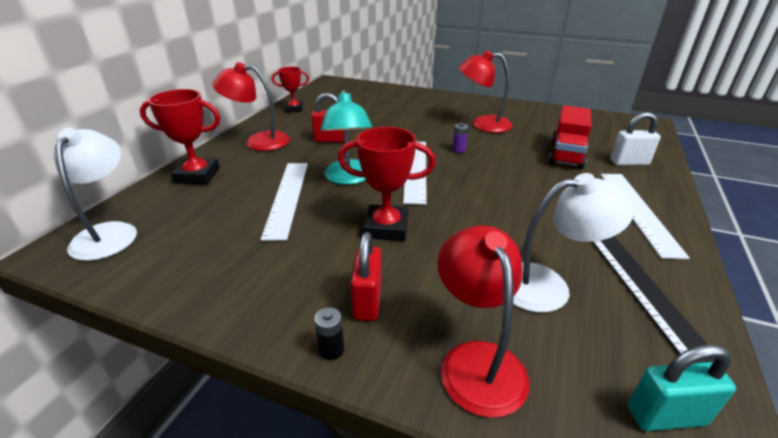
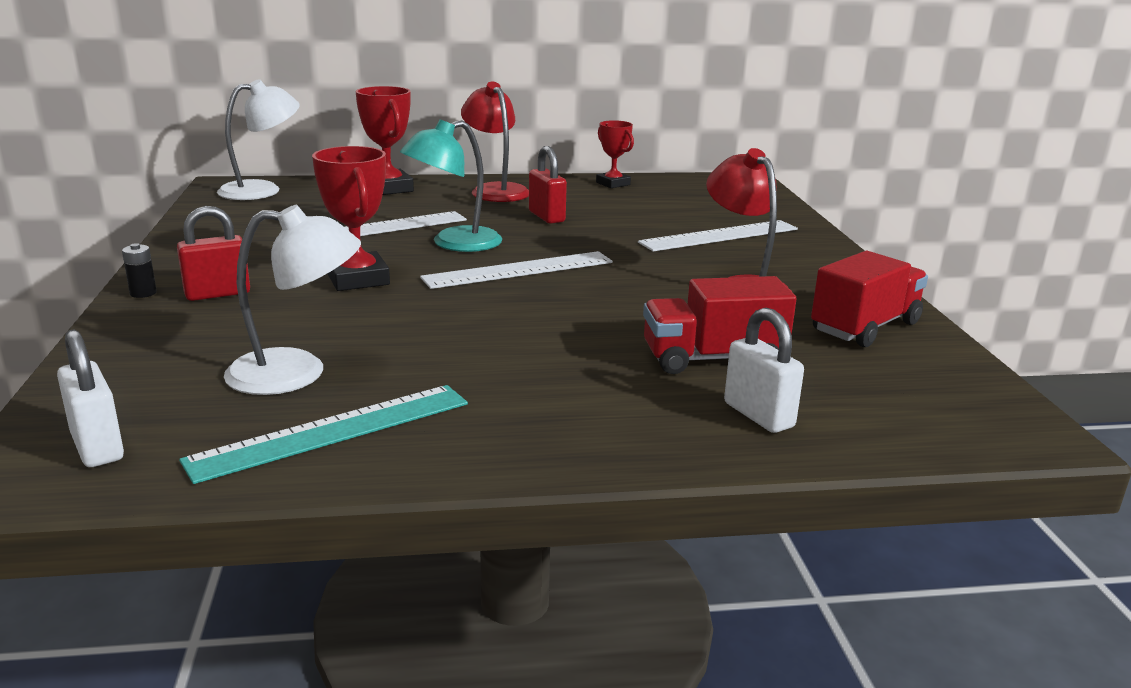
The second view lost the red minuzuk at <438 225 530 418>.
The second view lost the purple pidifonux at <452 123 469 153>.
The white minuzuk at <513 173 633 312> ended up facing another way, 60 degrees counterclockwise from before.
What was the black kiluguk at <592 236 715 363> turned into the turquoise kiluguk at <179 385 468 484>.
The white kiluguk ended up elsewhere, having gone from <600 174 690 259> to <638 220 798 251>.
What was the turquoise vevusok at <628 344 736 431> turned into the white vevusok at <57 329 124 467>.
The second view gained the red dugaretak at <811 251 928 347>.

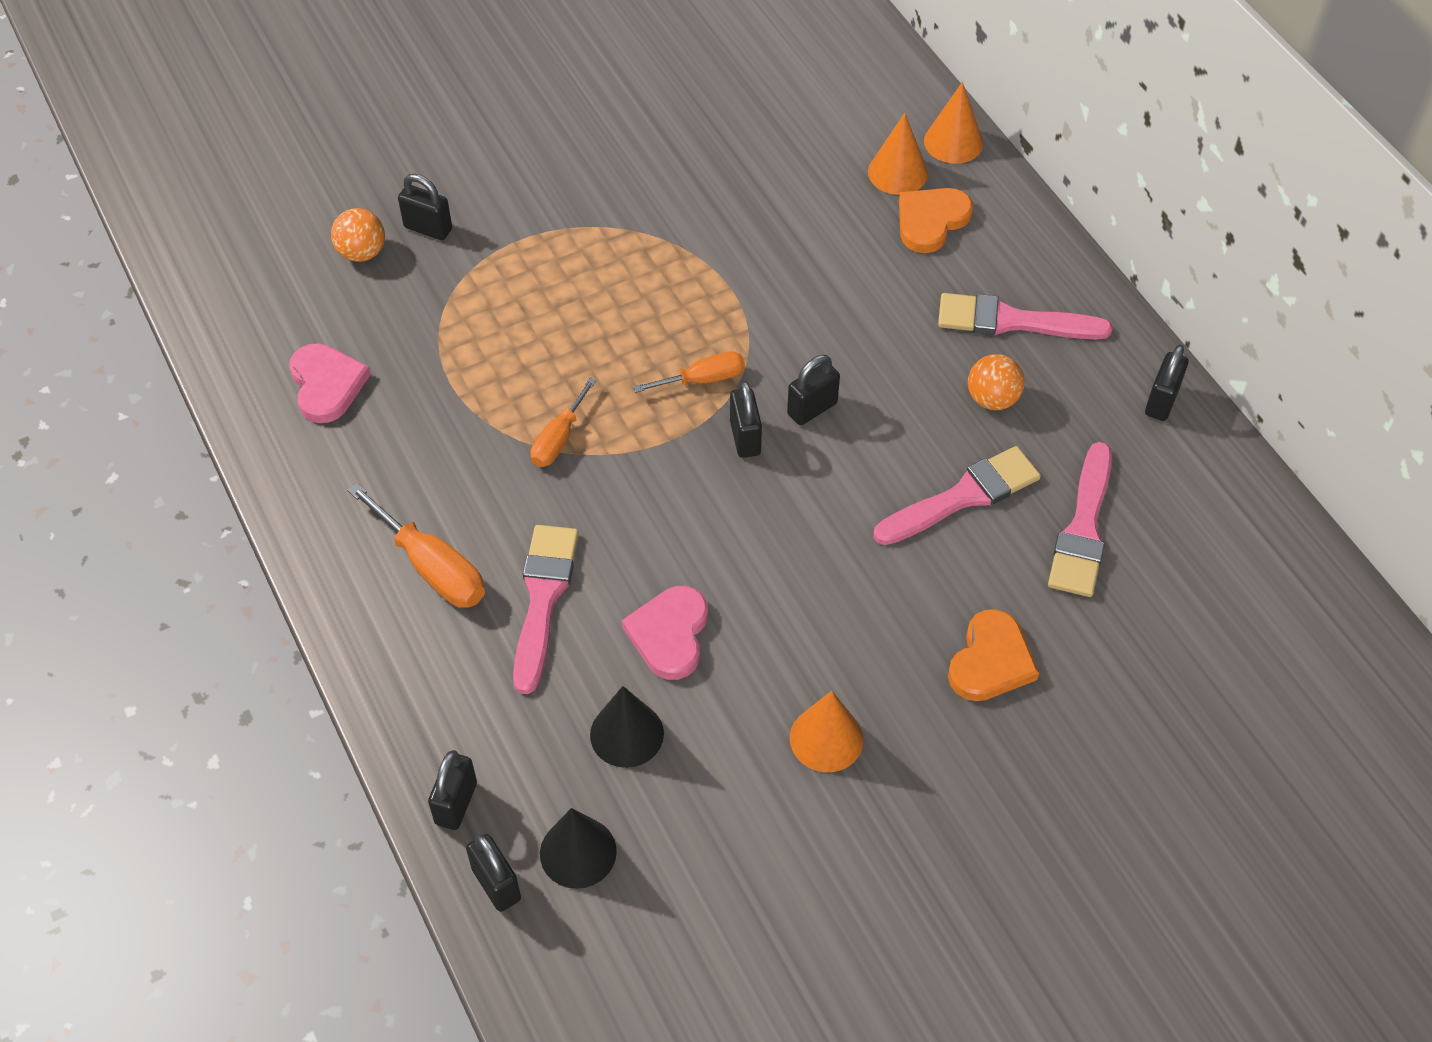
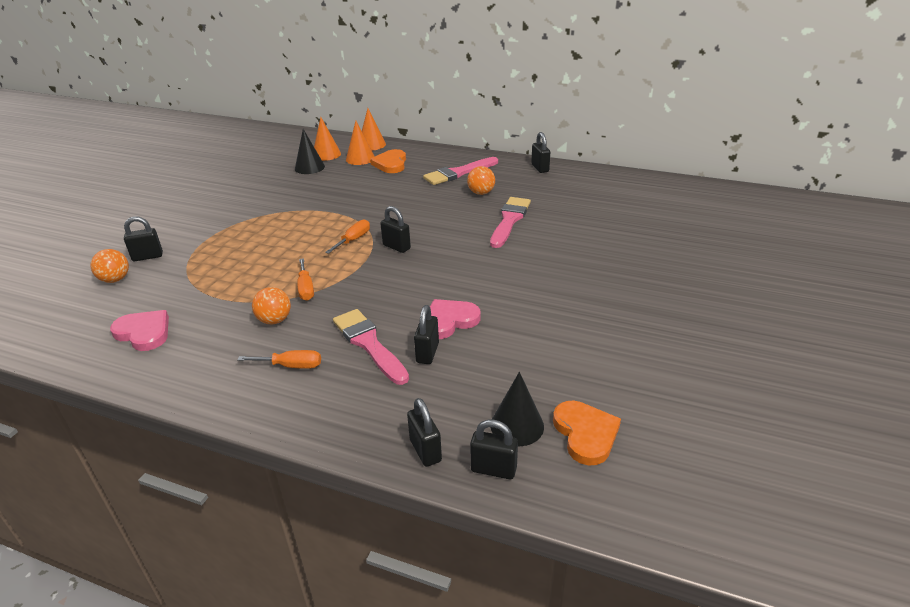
The size of the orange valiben at <347 482 485 608> changed by a factor of 0.64.
The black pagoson ended up elsewhere, having gone from <590 686 664 768> to <295 129 325 174>.
The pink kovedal at <622 586 708 680> ended up facing another way, 90 degrees clockwise from before.
The black vevusok ended up elsewhere, having gone from <787 355 840 425> to <414 305 439 364>.
The orange pagoson ended up elsewhere, having gone from <790 691 864 772> to <314 117 341 161>.
The orange kovedal ended up elsewhere, having gone from <948 609 1039 701> to <553 401 621 466>.
The second view lost the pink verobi at <1048 442 1112 597>.
The second view gained the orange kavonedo at <252 287 291 324>.

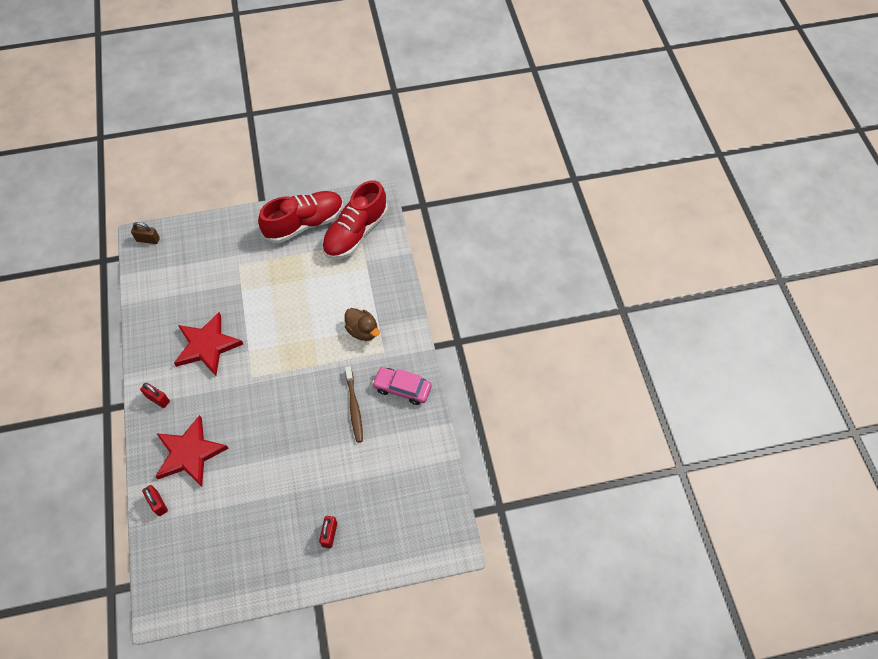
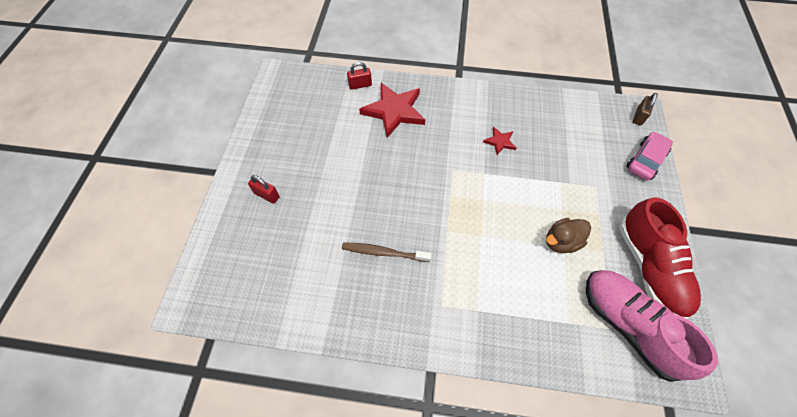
The second view lost the red vevusok at <140 383 170 408>.
The size of the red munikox at <174 312 243 376> changed by a factor of 0.48.
What was the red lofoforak at <322 180 388 259> turned into the pink lofoforak at <586 270 718 382>.
The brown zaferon ended up elsewhere, having gone from <345 308 380 341> to <546 218 591 253>.
The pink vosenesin ended up elsewhere, having gone from <372 367 432 405> to <626 132 673 181>.

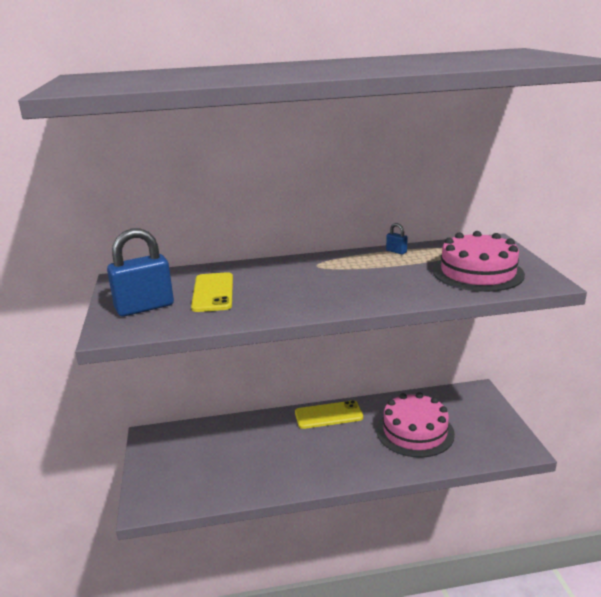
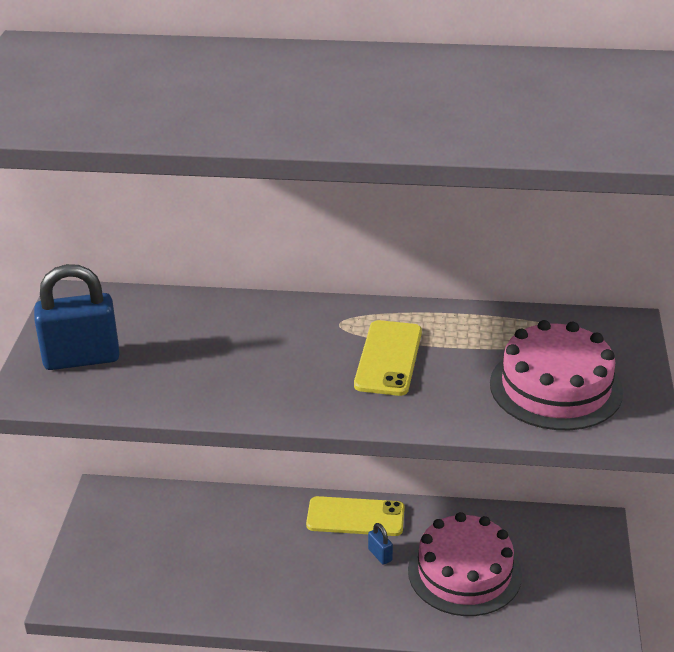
The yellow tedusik ended up elsewhere, having gone from <191 272 233 312> to <354 320 422 396>.
The blue vevusok ended up elsewhere, having gone from <386 223 408 254> to <368 523 393 565>.

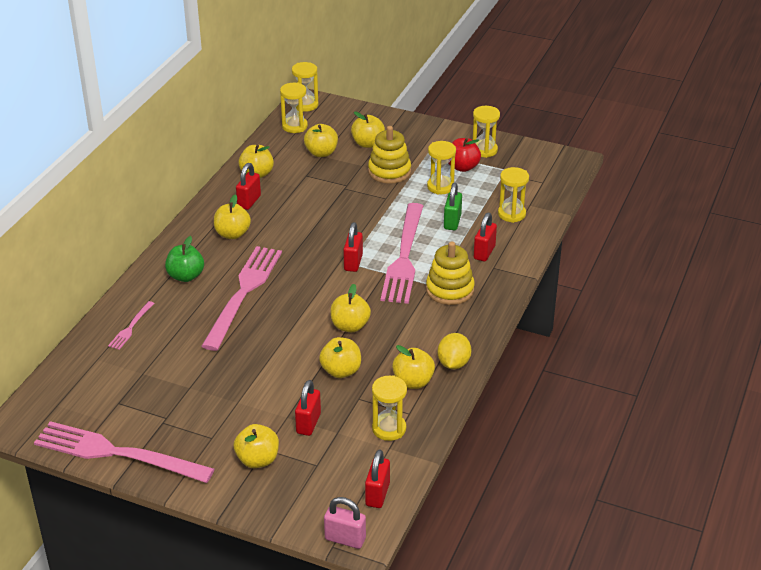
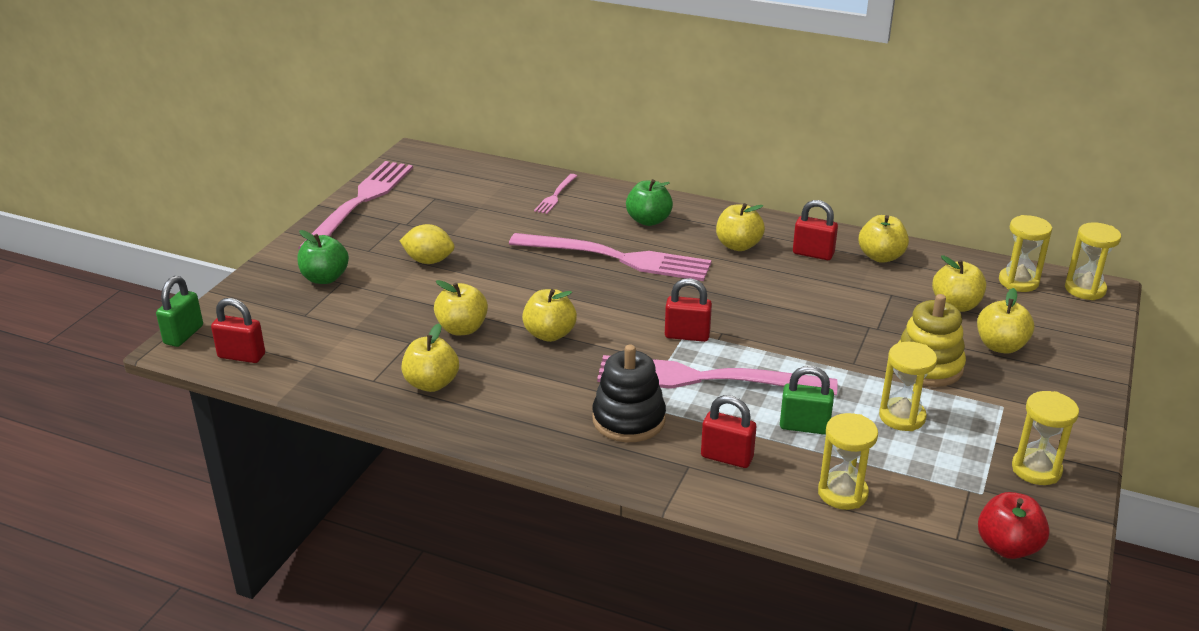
The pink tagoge at <108 301 155 350> ended up facing another way, 90 degrees counterclockwise from before.
What was the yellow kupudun at <234 424 279 468> turned into the green kupudun at <297 230 349 284>.
The second view lost the red vevusok at <295 380 321 436>.
What was the pink vevusok at <324 497 366 549> turned into the green vevusok at <156 276 203 347>.
The second view lost the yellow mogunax at <372 375 407 441>.
What was the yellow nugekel at <426 241 475 305> turned into the black nugekel at <592 345 666 442>.
The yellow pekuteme ended up elsewhere, having gone from <438 333 471 369> to <400 224 454 264>.
The red kupudun ended up elsewhere, having gone from <448 138 481 172> to <978 492 1050 559>.

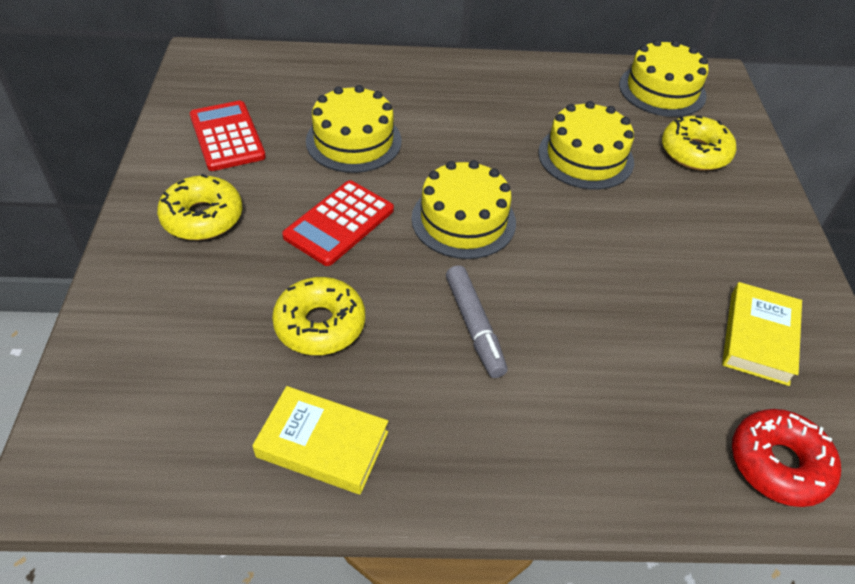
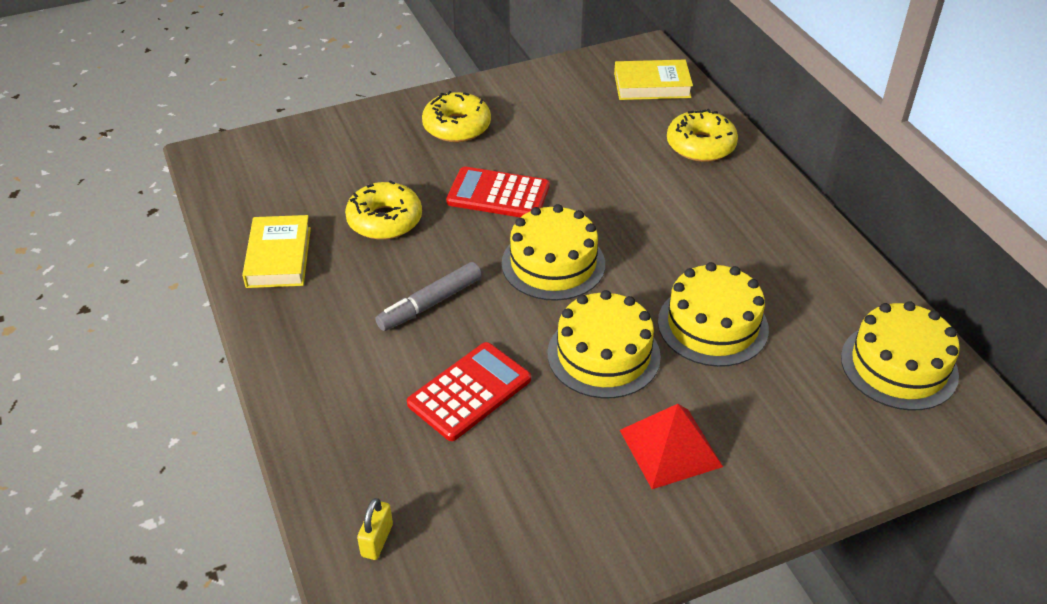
The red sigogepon ended up elsewhere, having gone from <190 101 266 171> to <407 342 531 441>.
The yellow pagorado ended up elsewhere, having gone from <306 85 401 173> to <547 290 661 398>.
The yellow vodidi ended up elsewhere, having gone from <662 115 737 171> to <667 109 738 162>.
The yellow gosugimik ended up elsewhere, having gone from <722 282 802 386> to <614 60 693 100>.
Where the red vodidi stood at <732 409 841 507>, the yellow vevusok came to stand at <357 498 393 560>.
The second view gained the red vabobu at <620 404 723 489>.

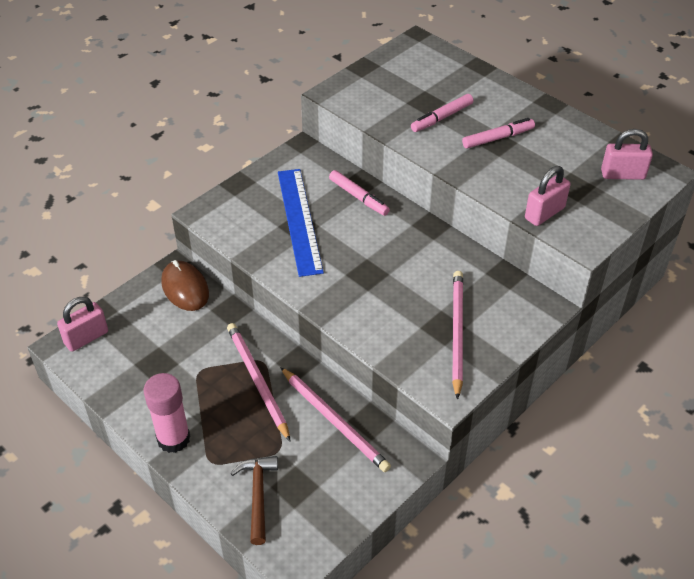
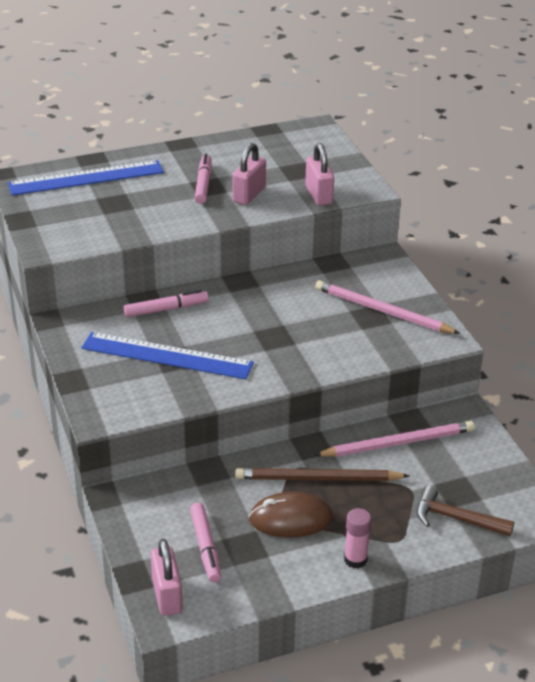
The size of the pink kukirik at <143 373 190 453> changed by a factor of 0.62.
The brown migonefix ended up elsewhere, having gone from <161 260 209 311> to <249 492 333 538>.
What was the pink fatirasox at <227 323 291 442> turned into the brown fatirasox at <235 468 409 481>.
The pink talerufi ended up elsewhere, having gone from <411 94 473 132> to <190 503 221 582>.
The pink vevusok ended up elsewhere, having gone from <601 129 653 180> to <232 143 266 205>.
The second view gained the blue kiluguk at <8 160 164 196>.

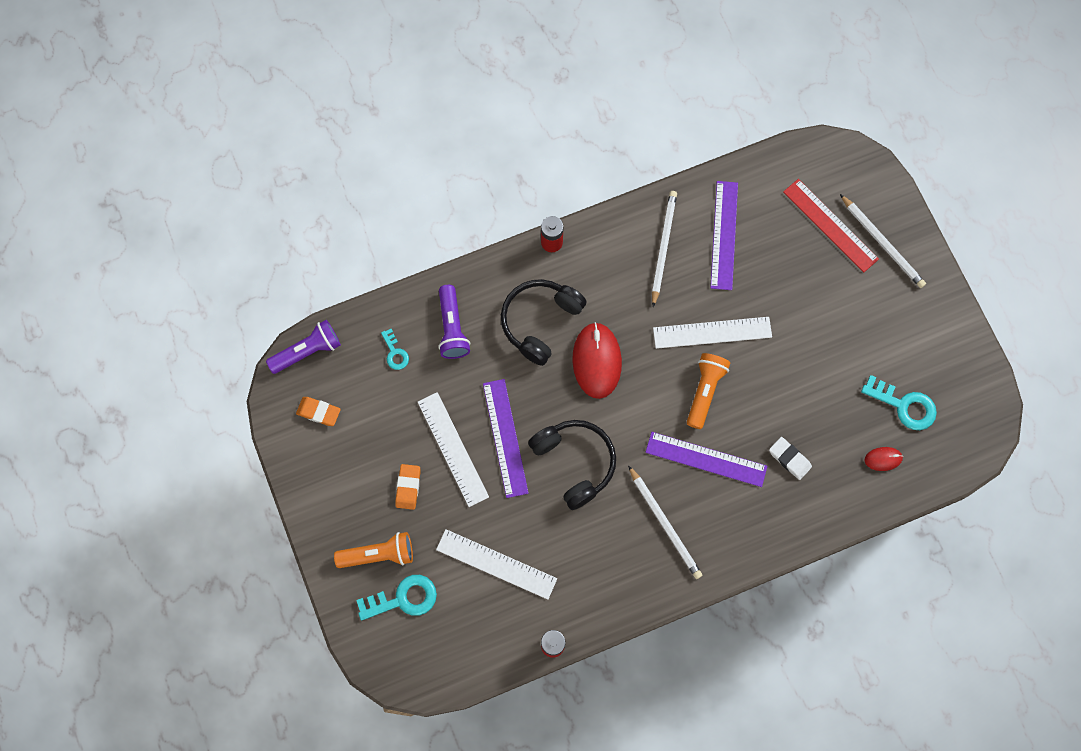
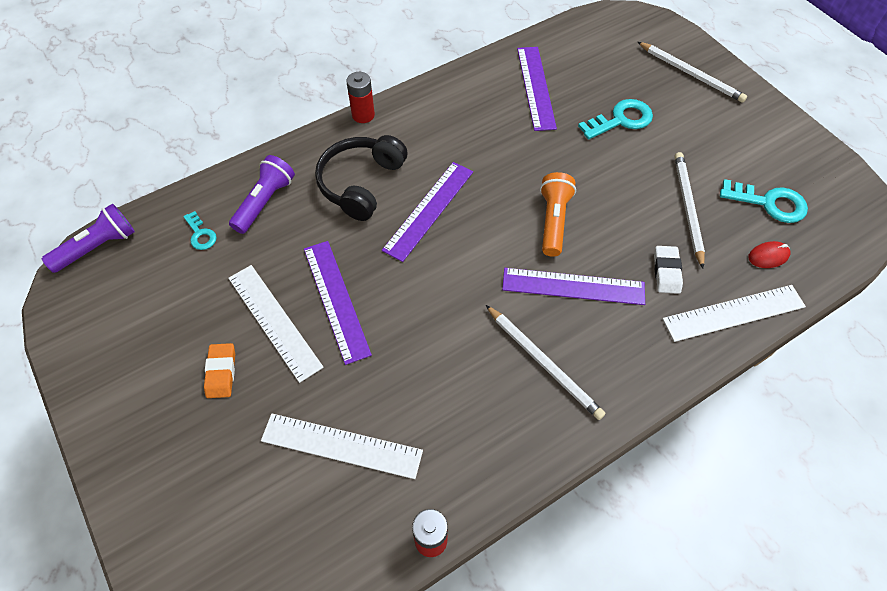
The second view lost the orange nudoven at <296 397 341 426>.
The second view lost the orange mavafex at <334 532 413 568>.
The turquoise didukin ended up elsewhere, having gone from <356 575 437 621> to <578 99 653 140>.
The purple mavafex at <438 285 470 359> ended up facing another way, 135 degrees counterclockwise from before.
The second view lost the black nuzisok at <528 420 616 510>.
Where the red migonefix stood at <572 322 622 399>, the purple kiluguk came to stand at <382 162 473 262>.
The white fatirasox ended up elsewhere, having gone from <652 191 677 307> to <675 152 705 269>.
The white kiluguk ended up elsewhere, having gone from <653 317 772 349> to <663 285 806 342>.
The white nudoven at <769 437 812 480> ended up facing another way, 60 degrees clockwise from before.
The second view lost the red kiluguk at <783 179 879 272>.

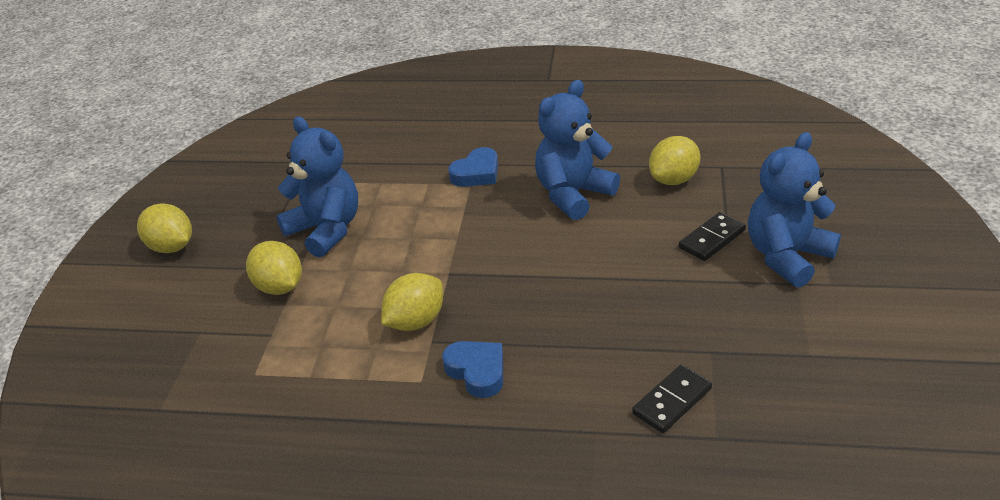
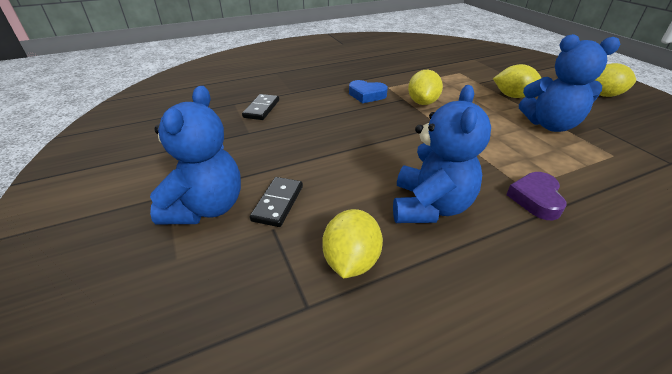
What was the blue kovedal at <448 147 498 187> turned into the purple kovedal at <506 172 566 220>.

